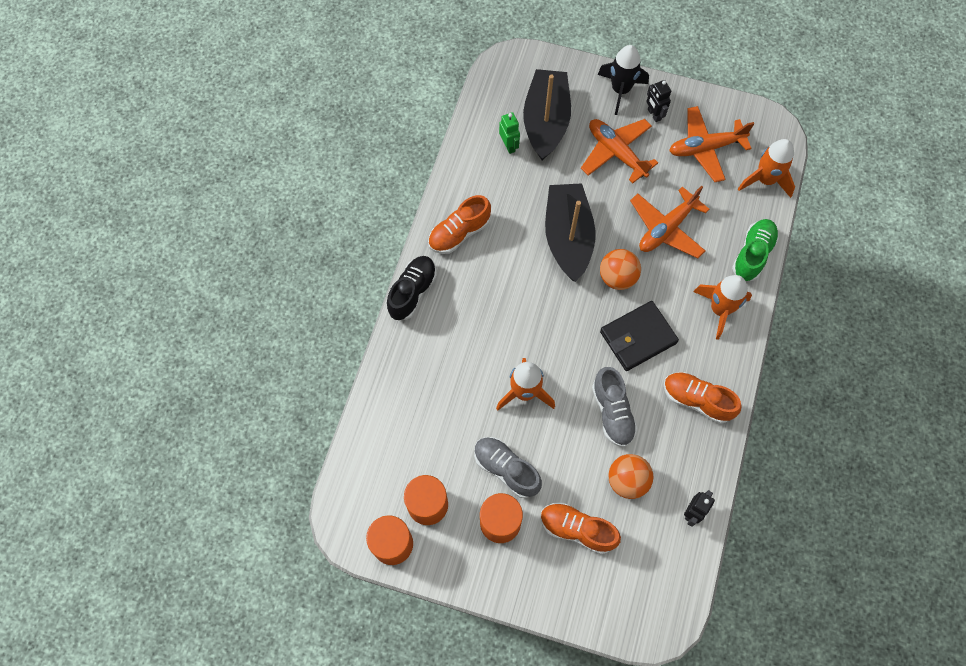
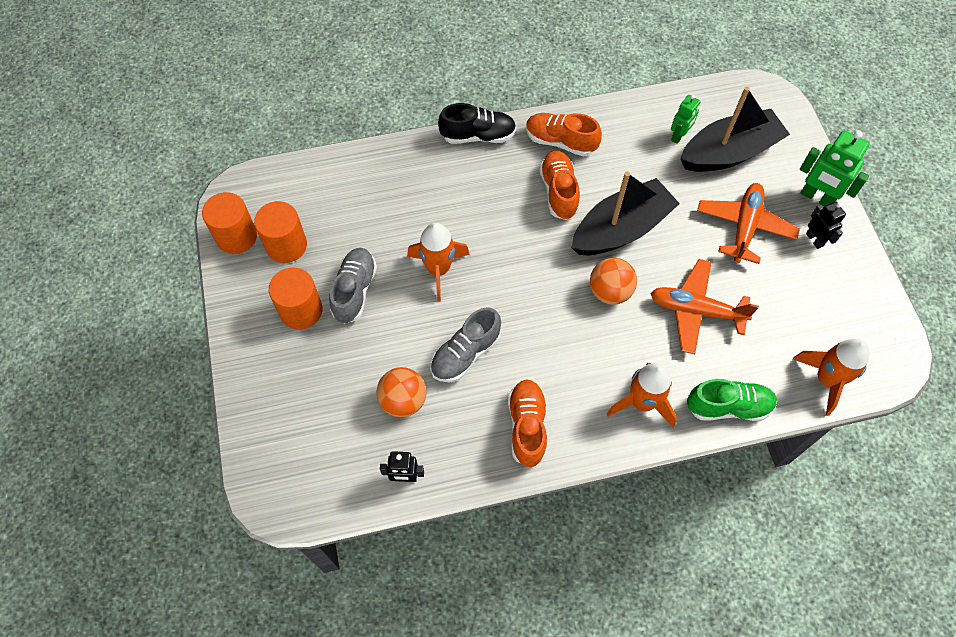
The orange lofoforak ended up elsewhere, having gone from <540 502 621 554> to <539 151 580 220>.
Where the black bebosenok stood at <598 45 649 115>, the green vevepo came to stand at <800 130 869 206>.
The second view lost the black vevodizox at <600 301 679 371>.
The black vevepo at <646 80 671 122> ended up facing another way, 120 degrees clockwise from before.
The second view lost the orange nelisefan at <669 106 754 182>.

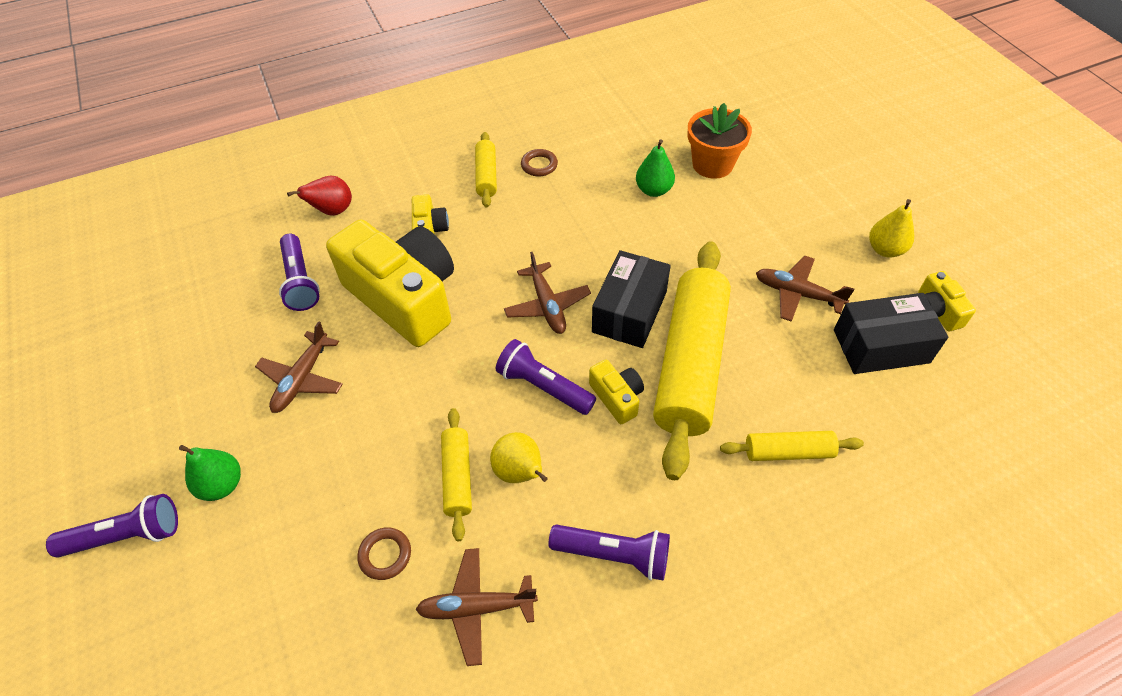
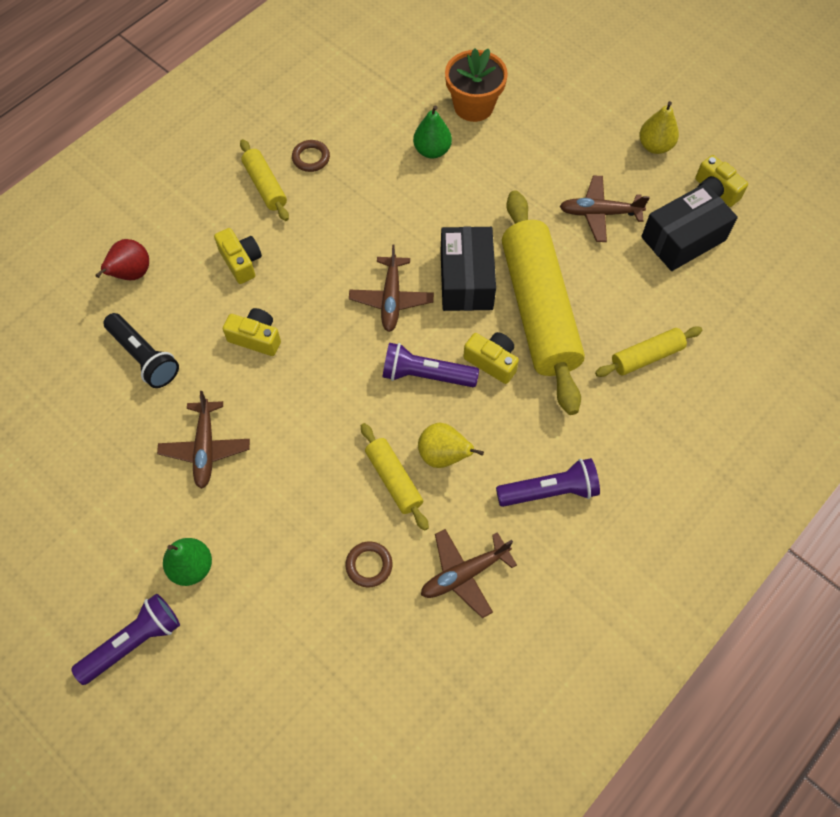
What was the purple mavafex at <279 234 320 311> turned into the black mavafex at <103 313 179 388>.
The size of the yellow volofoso at <326 219 454 347> changed by a factor of 0.43.
The brown nelisefan at <504 252 591 334> ended up facing another way, 45 degrees clockwise from before.

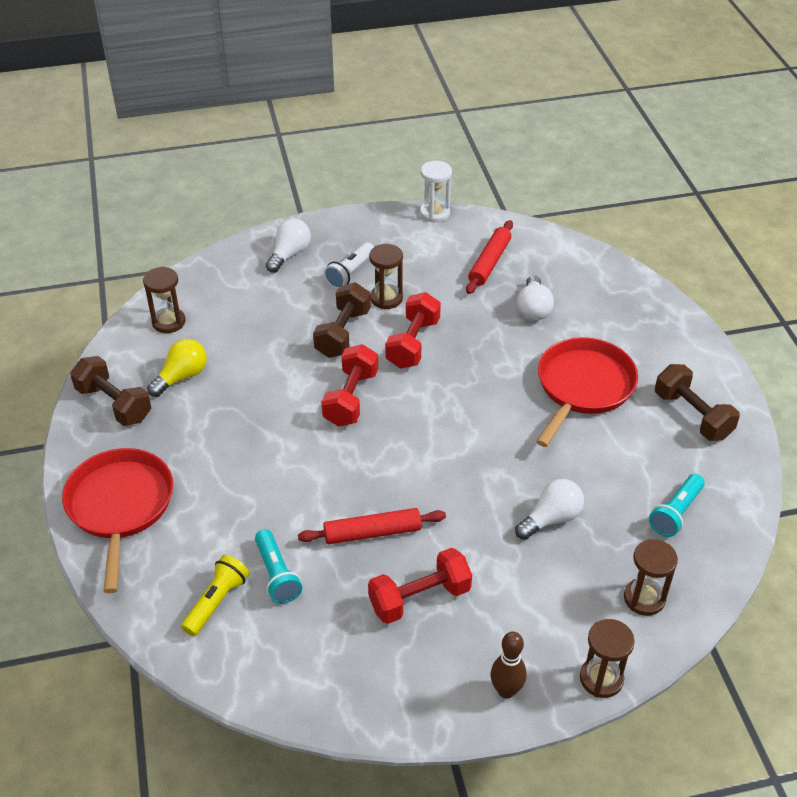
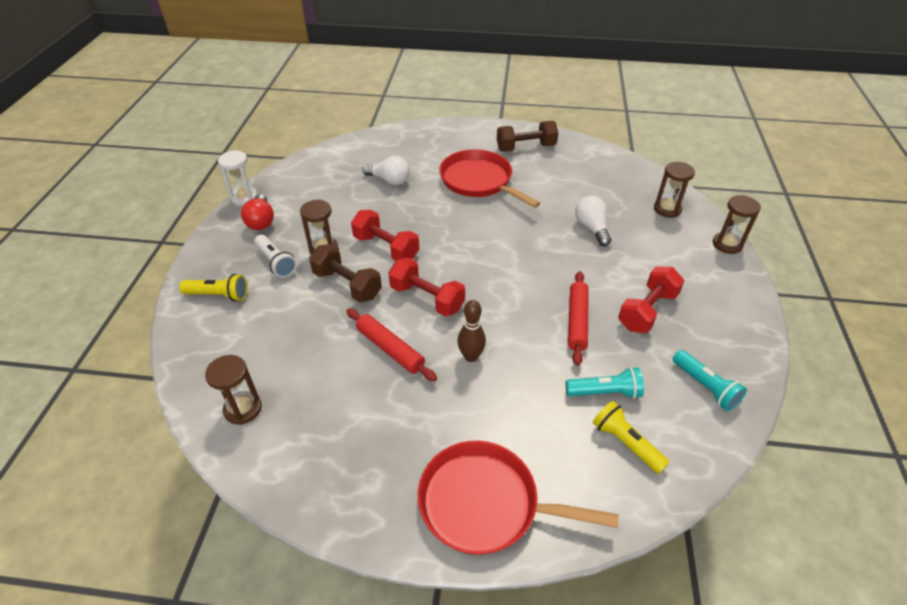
The second view lost the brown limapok at <70 356 151 426>.
The second view lost the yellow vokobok at <147 339 207 397>.
Where the white vokobok stood at <266 218 311 273>, the yellow mavafex came to stand at <179 274 247 301>.
The red limapok at <368 548 472 624> ended up facing another way, 45 degrees clockwise from before.
The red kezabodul ended up elsewhere, having gone from <466 220 513 294> to <347 308 437 382>.
The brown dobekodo ended up elsewhere, having gone from <491 632 527 699> to <458 300 486 362>.
The turquoise mavafex ended up elsewhere, having gone from <649 474 705 537> to <673 350 747 411>.
The second view gained the red vokobok at <241 194 274 230>.

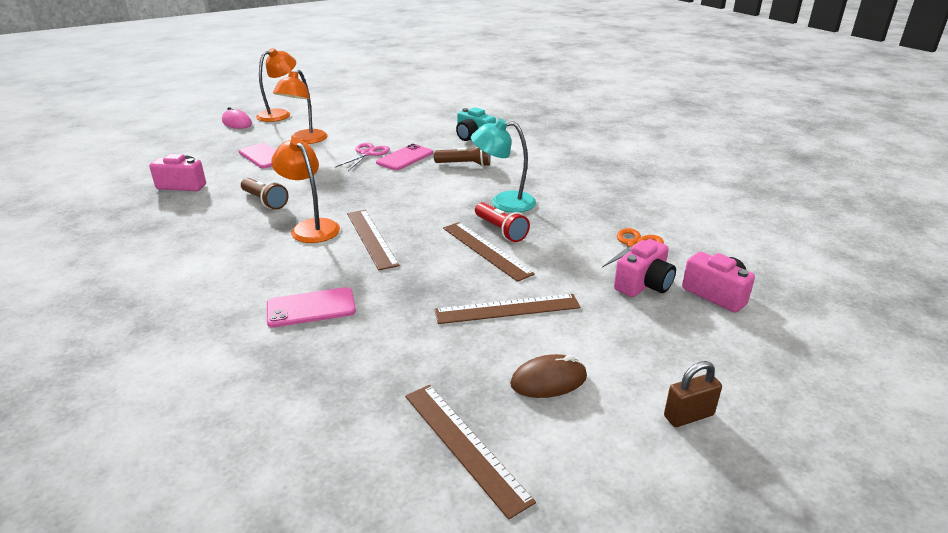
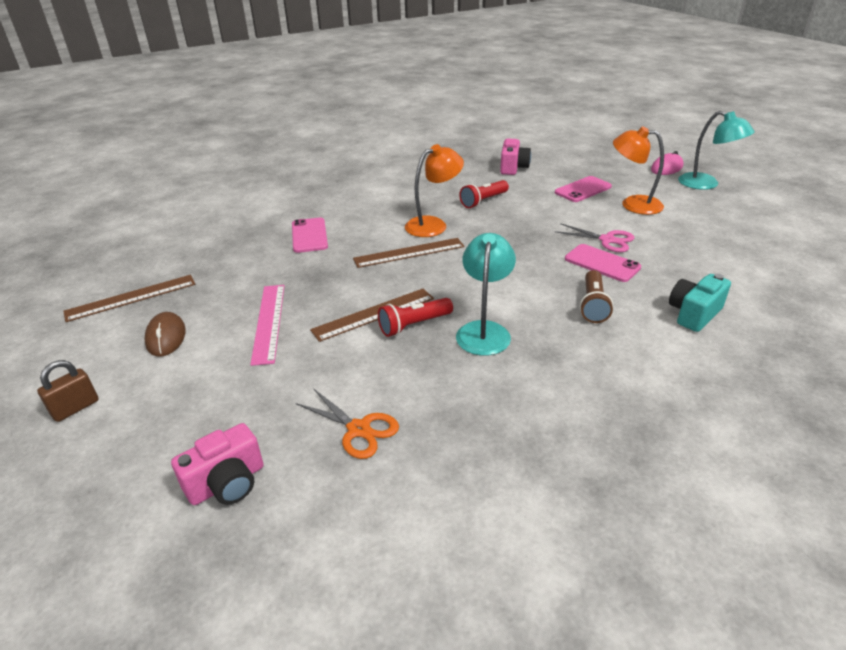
What was the brown mavafex at <241 178 288 210> turned into the red mavafex at <459 180 509 208>.
What was the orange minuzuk at <256 48 296 122> turned into the turquoise minuzuk at <678 111 754 190>.
What was the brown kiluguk at <435 294 581 324> turned into the pink kiluguk at <250 285 285 366>.
The second view lost the pink volofoso at <614 239 676 297>.
The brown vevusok at <664 361 722 427> ended up facing another way, 60 degrees clockwise from before.

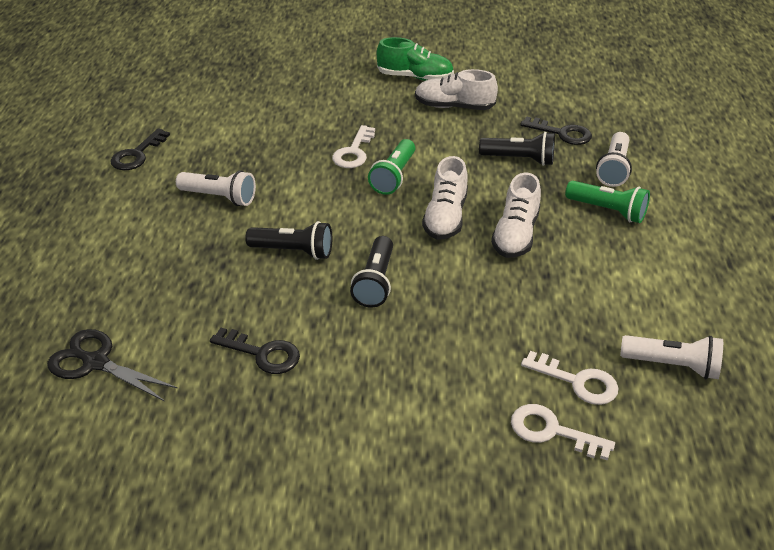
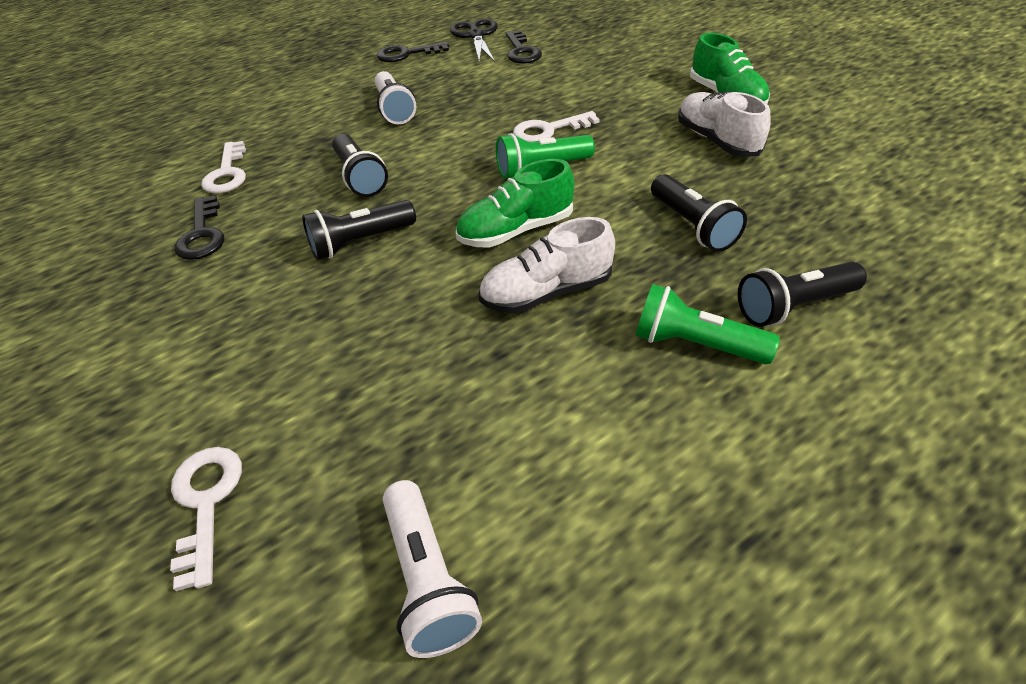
The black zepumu ended up elsewhere, having gone from <47 329 178 401> to <450 18 498 63>.
What was the white lofoforak at <422 156 468 240> turned into the green lofoforak at <456 159 574 247>.
The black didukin ended up elsewhere, having gone from <520 116 592 145> to <506 30 542 64>.
The white didukin ended up elsewhere, having gone from <521 351 618 405> to <201 141 246 193>.
The green mavafex at <565 181 650 223> ended up facing another way, 120 degrees clockwise from before.
What was the white mavafex at <596 132 632 187> turned into the black mavafex at <738 262 867 327>.

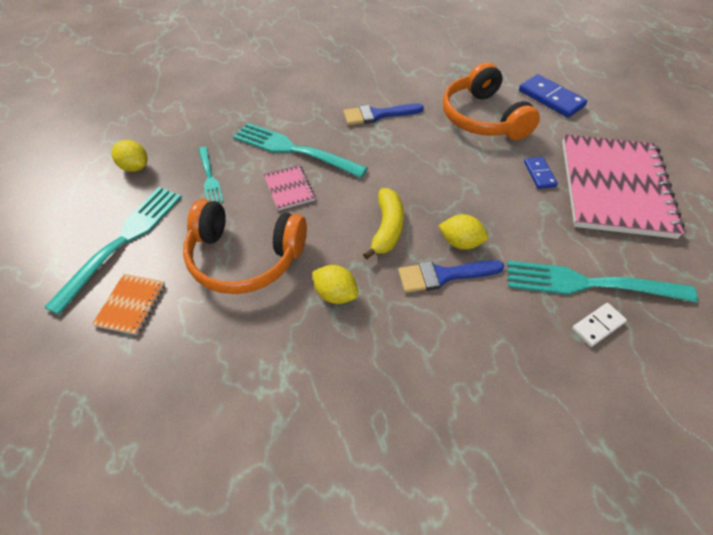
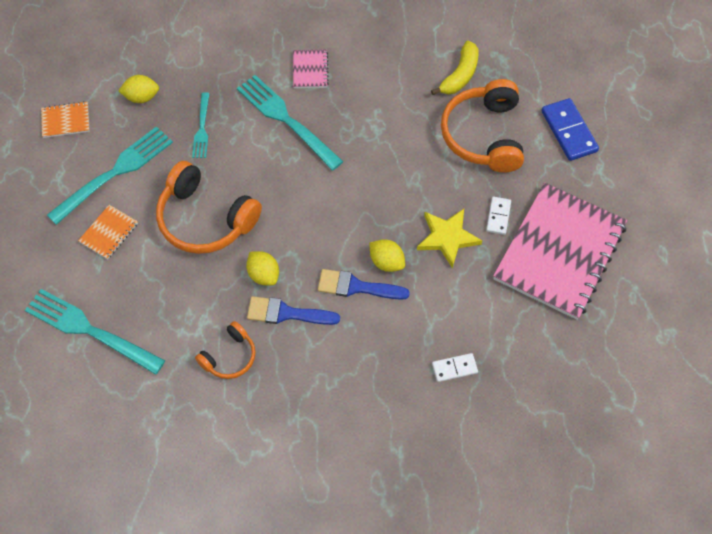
The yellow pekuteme at <111 140 148 172> ended up facing another way, 60 degrees counterclockwise from before.
The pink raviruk ended up elsewhere, having gone from <264 165 315 210> to <293 50 329 88>.
The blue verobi ended up elsewhere, having gone from <343 104 424 125> to <247 296 340 325>.
The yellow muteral ended up elsewhere, having gone from <363 188 404 259> to <431 41 479 95>.
The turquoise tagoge ended up elsewhere, having gone from <507 260 698 302> to <25 289 165 375>.
What was the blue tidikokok at <524 157 558 189> turned into the white tidikokok at <486 197 511 235>.
The second view gained the orange raviruk at <41 101 90 138>.
The second view gained the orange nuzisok at <195 321 256 379>.
The second view gained the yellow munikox at <417 209 482 269>.

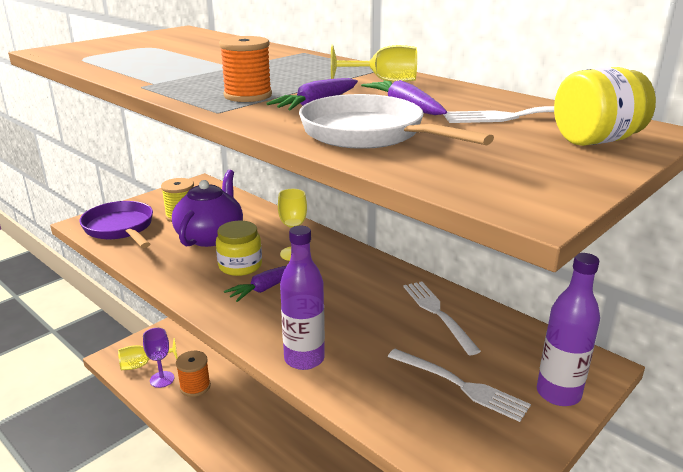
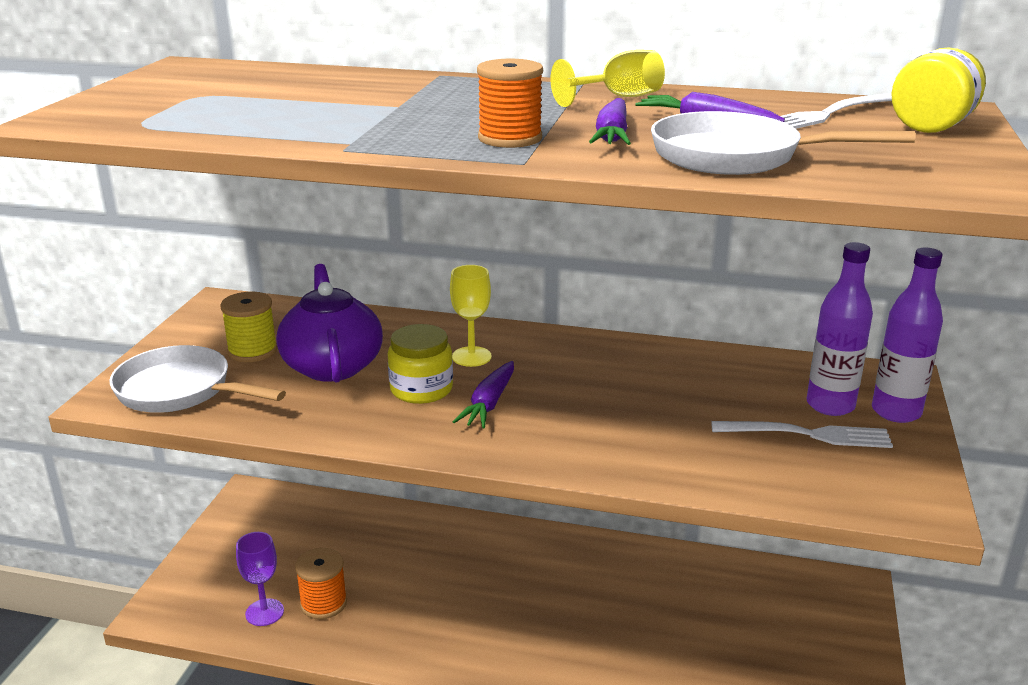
What was the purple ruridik at <80 201 153 248> turned into the white ruridik at <110 345 286 413>.
The second view lost the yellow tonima at <118 338 178 370>.
The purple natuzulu ended up elsewhere, having gone from <280 226 325 370> to <806 242 873 416>.
The second view lost the white tagoge at <403 281 481 355>.

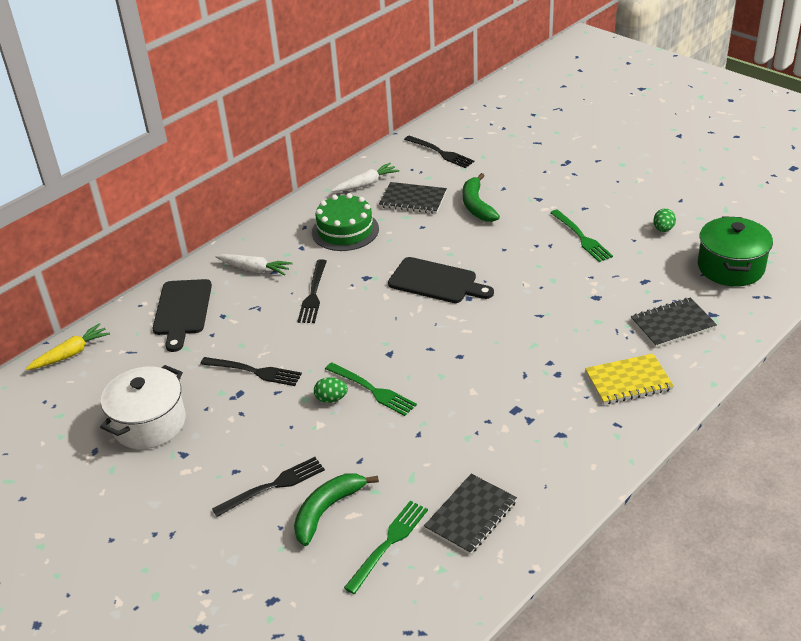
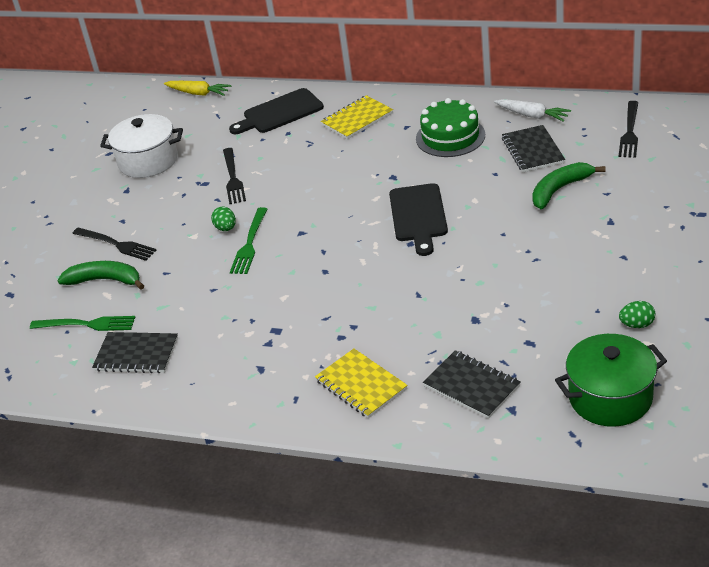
Where the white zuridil stood at <215 254 292 275>, the yellow raviruk came to stand at <321 95 393 139>.
The second view lost the black tagoge at <297 259 327 323>.
The second view lost the green tagoge at <550 209 613 262>.

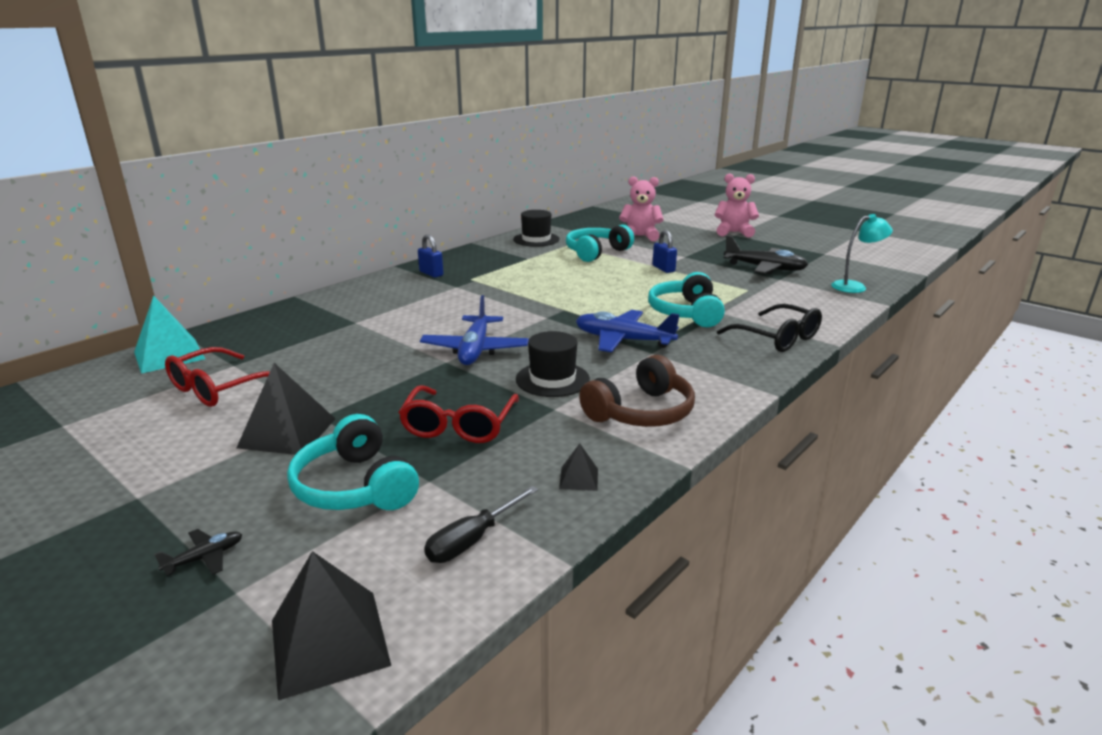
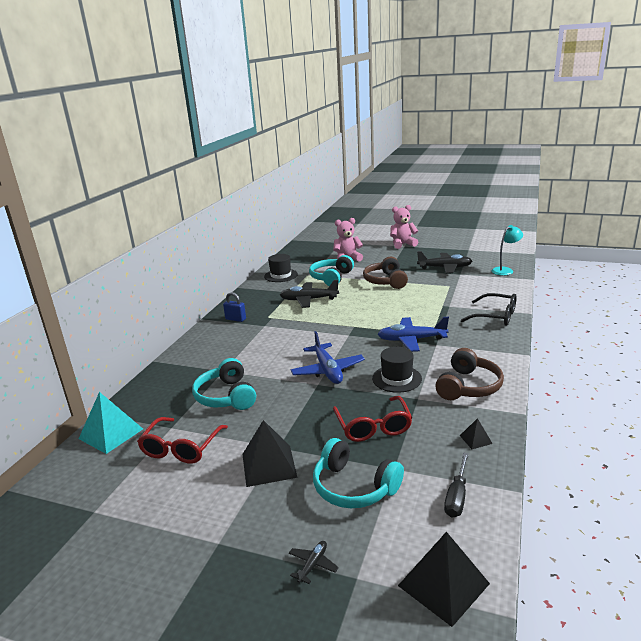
The turquoise nuzisok ended up elsewhere, having gone from <648 272 725 327> to <192 358 256 410>.
Where the blue vevusok stood at <652 230 677 273>, the brown nuzisok came to stand at <363 257 408 289>.
The second view gained the black nelisefan at <280 280 339 308>.

